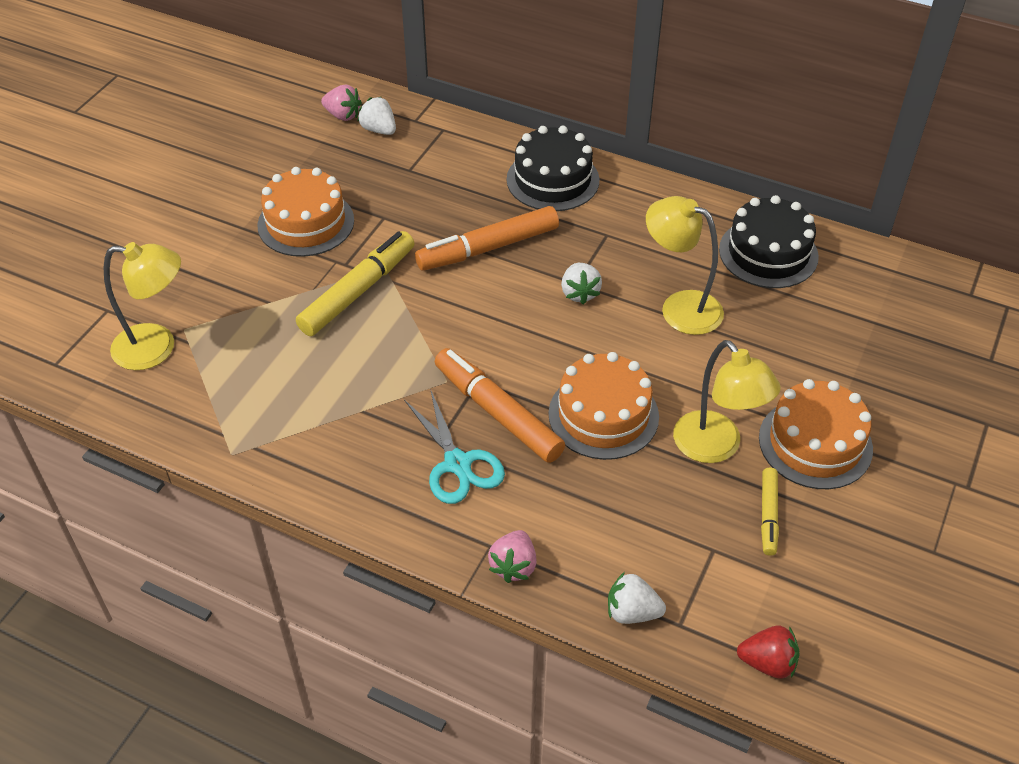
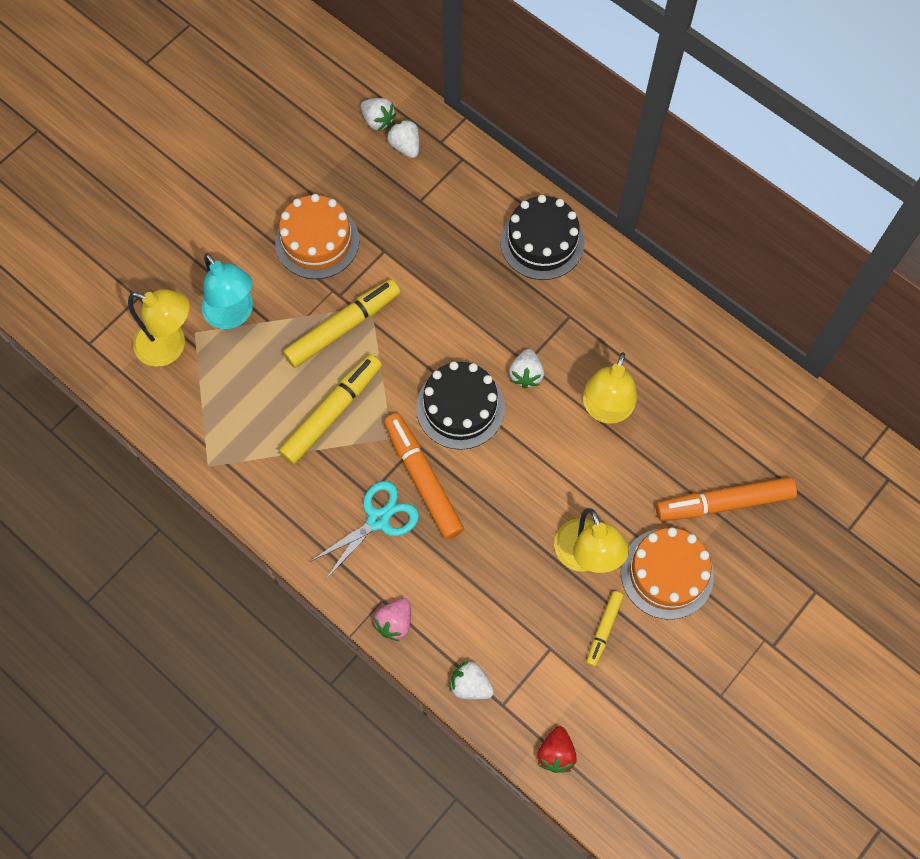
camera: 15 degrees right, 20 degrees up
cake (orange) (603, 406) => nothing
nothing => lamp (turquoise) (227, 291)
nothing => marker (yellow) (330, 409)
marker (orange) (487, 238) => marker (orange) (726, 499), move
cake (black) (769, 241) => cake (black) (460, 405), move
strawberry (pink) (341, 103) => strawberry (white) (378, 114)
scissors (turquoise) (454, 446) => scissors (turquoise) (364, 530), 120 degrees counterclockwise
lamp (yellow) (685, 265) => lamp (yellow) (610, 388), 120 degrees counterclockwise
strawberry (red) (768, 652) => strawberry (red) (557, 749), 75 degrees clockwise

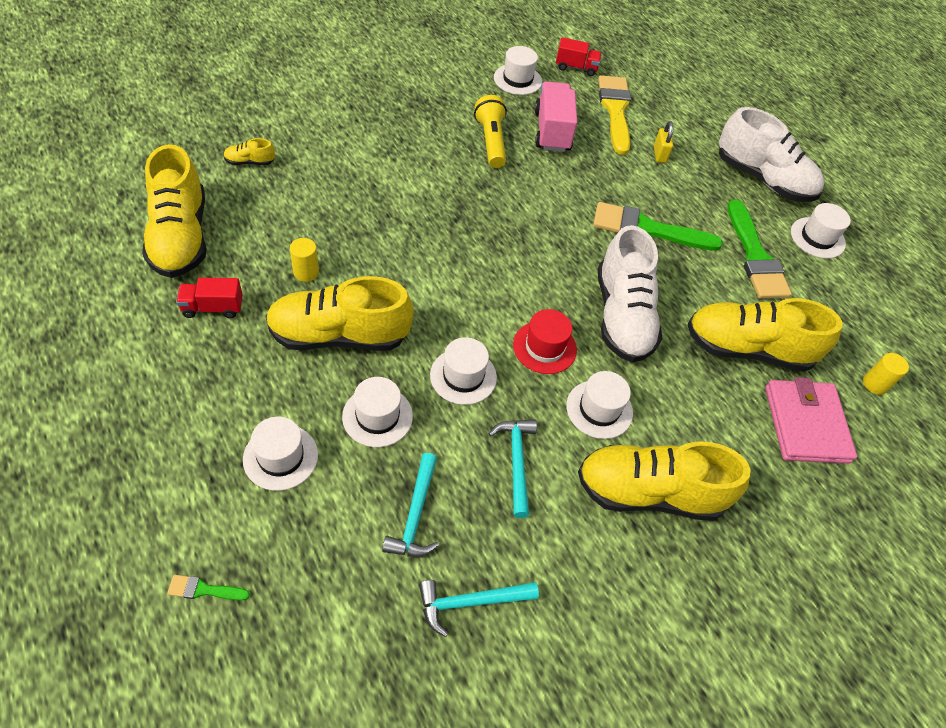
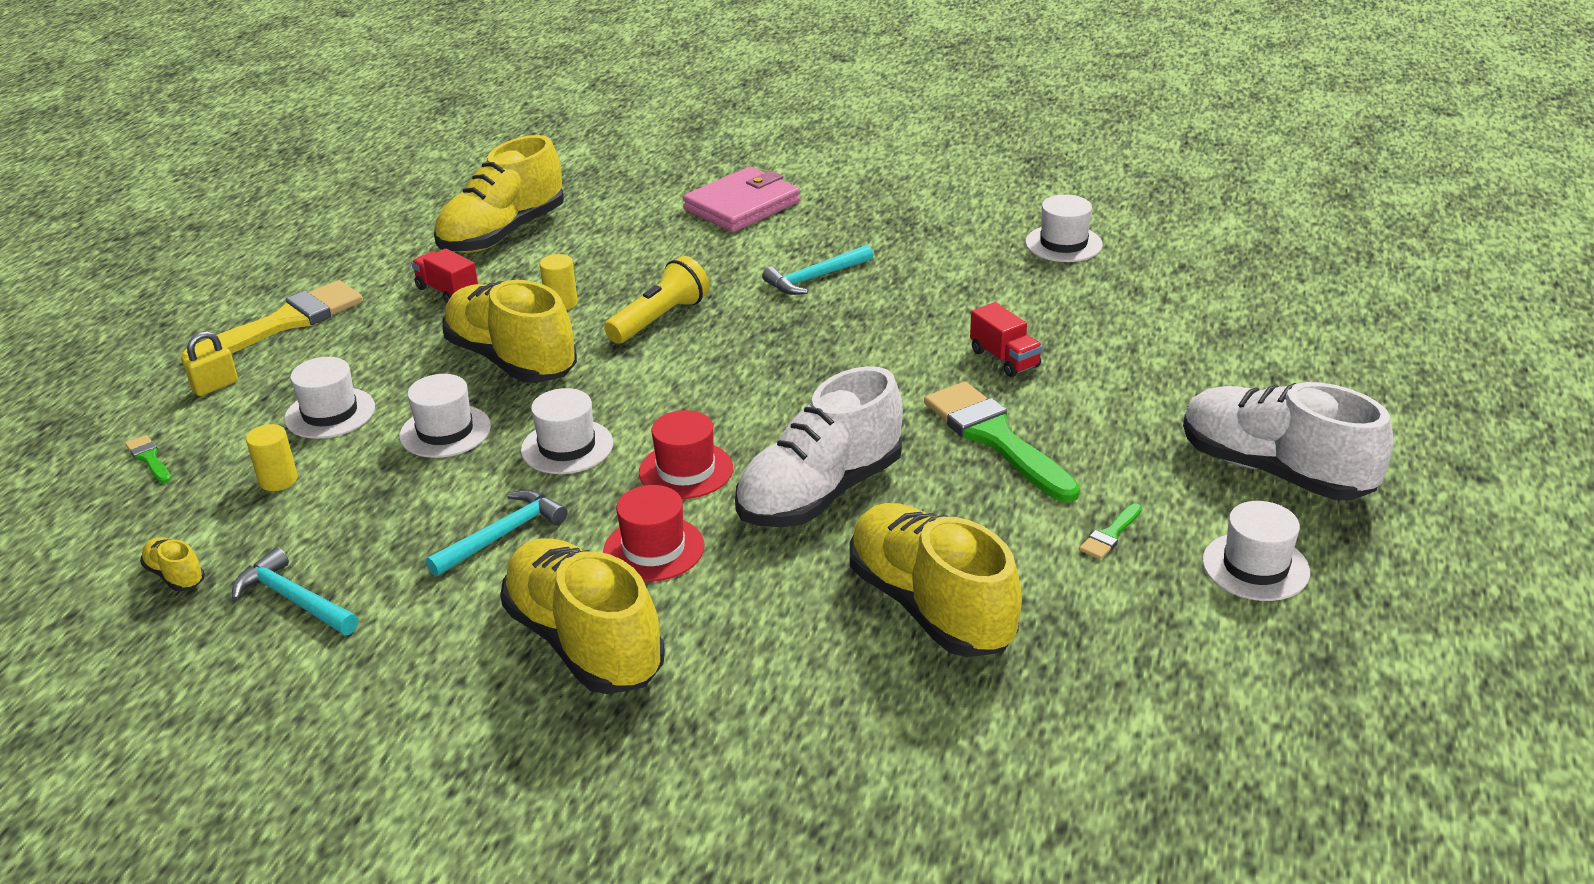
camera: 55 degrees right, 20 degrees down
truck (pink) (556, 116) => nothing
shoe (yellow) (249, 151) => shoe (yellow) (172, 564), move
hammer (turquoise) (410, 505) => hammer (turquoise) (817, 270), move
flashlight (yellow) (490, 131) => flashlight (yellow) (657, 300), move
truck (red) (579, 56) => truck (red) (1006, 339), move
brush (yellow) (614, 115) => brush (yellow) (272, 321), move
padlock (yellow) (663, 142) => padlock (yellow) (210, 363), move
wallet (pink) (811, 420) => wallet (pink) (742, 199), move
cylinder (yellow) (886, 374) => cylinder (yellow) (272, 457), move
hat (white) (599, 405) => hat (red) (654, 533)
shoe (white) (772, 154) => shoe (white) (1288, 441), 135 degrees clockwise
brush (green) (759, 249) => brush (green) (1110, 531), x0.42

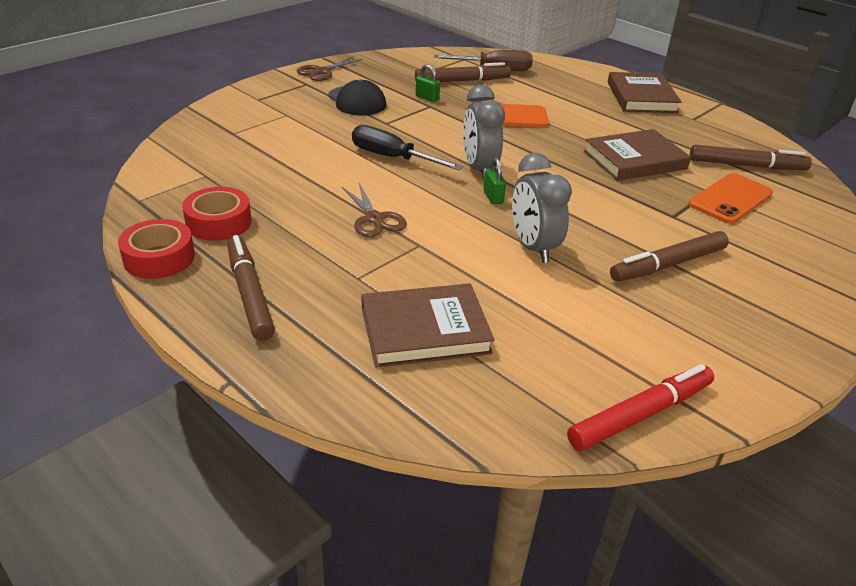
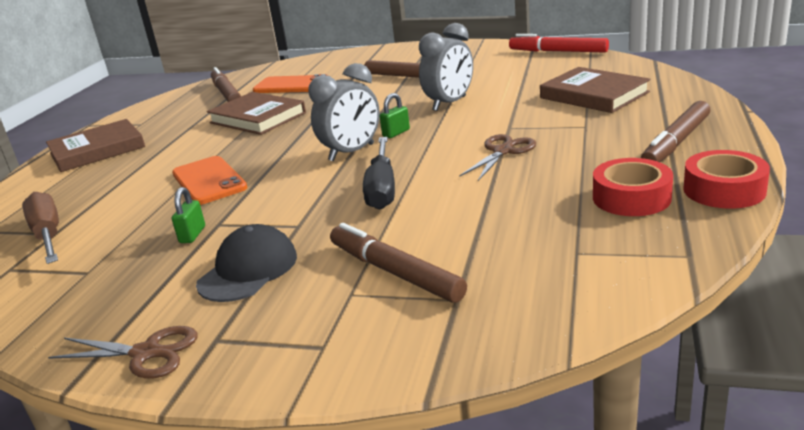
camera: 115 degrees left, 10 degrees down
marker (brown) (463, 72) => marker (brown) (398, 263), move

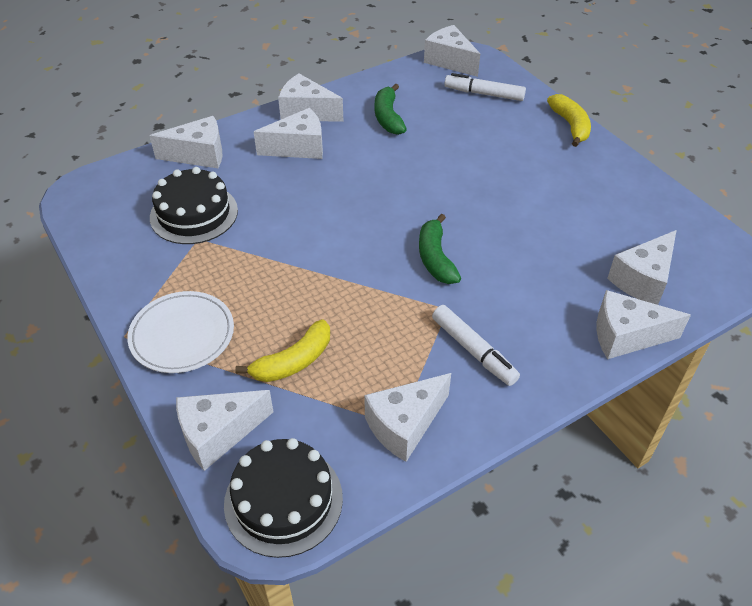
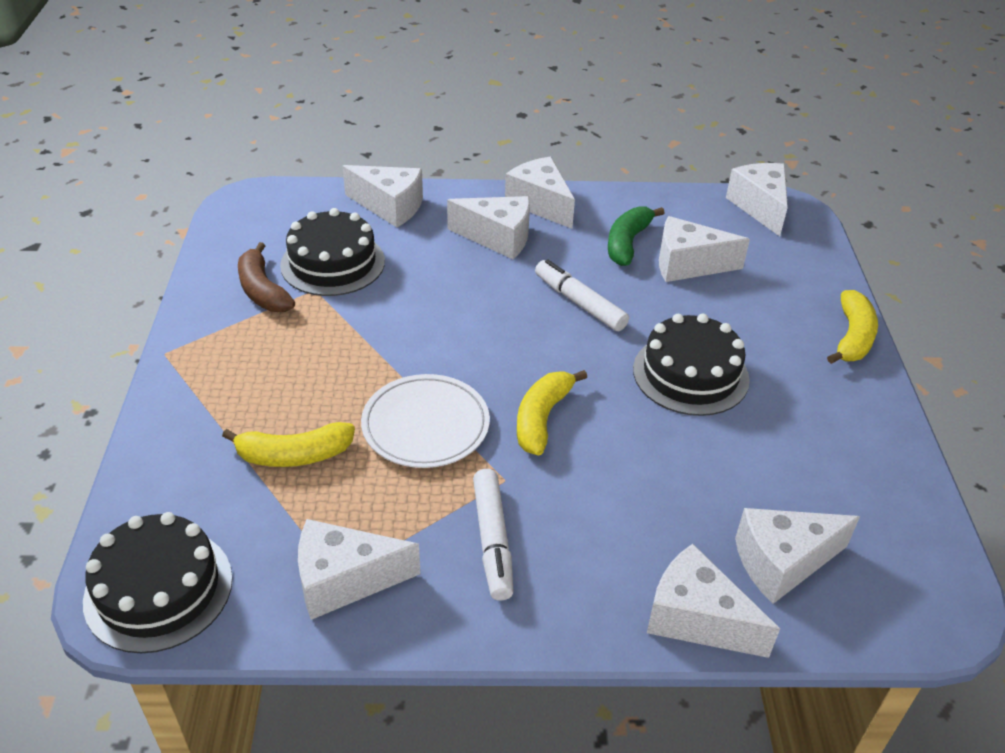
camera: 30 degrees right, 5 degrees down
nothing => banana (brown) (266, 277)
nothing => cake (black) (691, 365)
plate (white) (181, 332) => plate (white) (425, 421), move
cheese (white) (224, 430) => cheese (white) (704, 249), move
marker (white) (485, 87) => marker (white) (582, 295), move
banana (green) (440, 249) => banana (yellow) (552, 413)

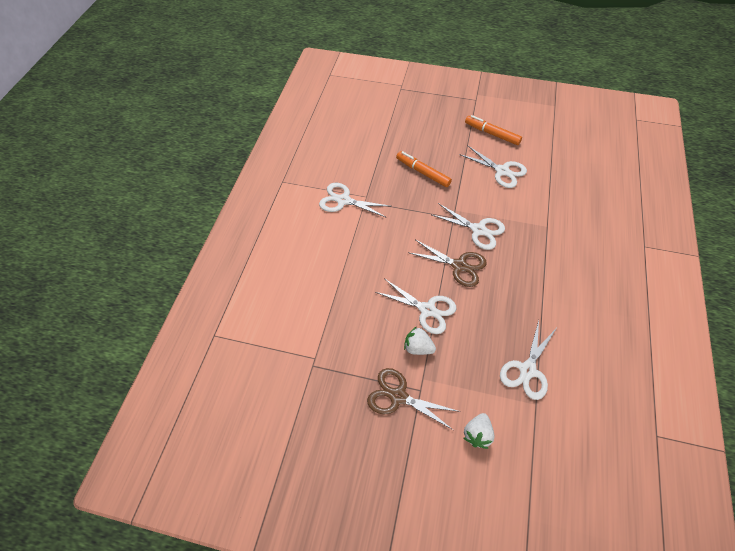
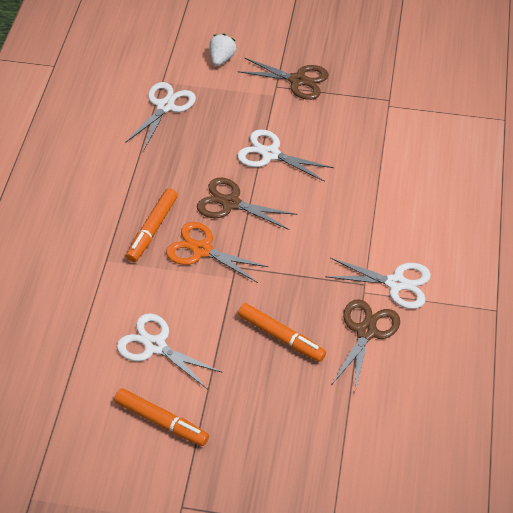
camera: 175 degrees right, 5 degrees down
strawberry (white) (420, 341) => nothing
nothing => marker (orange) (152, 225)
nothing => scissors (brown) (366, 345)
scissors (white) (468, 226) => scissors (orange) (217, 252)

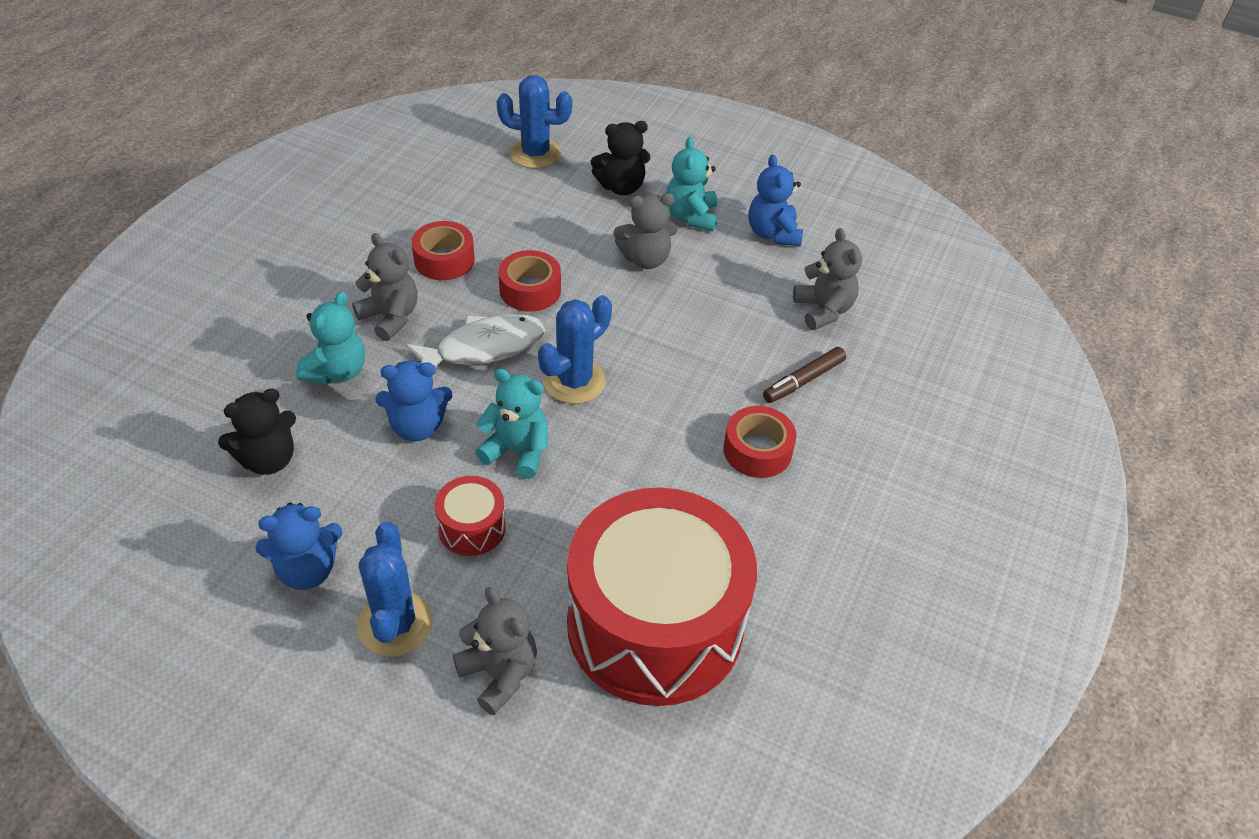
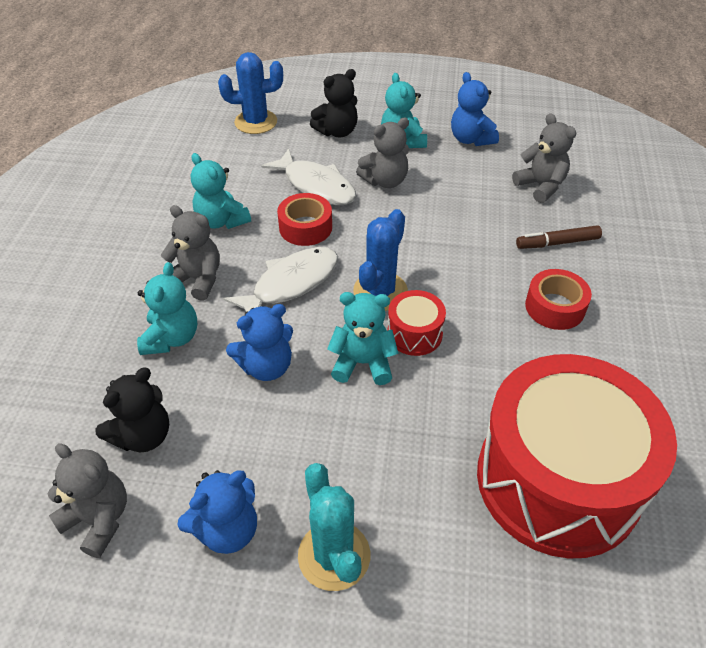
camera: 15 degrees left, 0 degrees up
nothing => fish (white) (308, 176)
drum (red) (470, 516) => drum (red) (416, 323), move
teddy bear (grey) (495, 651) => teddy bear (grey) (87, 500), move
tape (red) (443, 250) => teddy bear (turquoise) (221, 191)
cactus (blue) (395, 589) => cactus (turquoise) (334, 527)
marker (brown) (804, 375) => marker (brown) (559, 237), 45 degrees clockwise

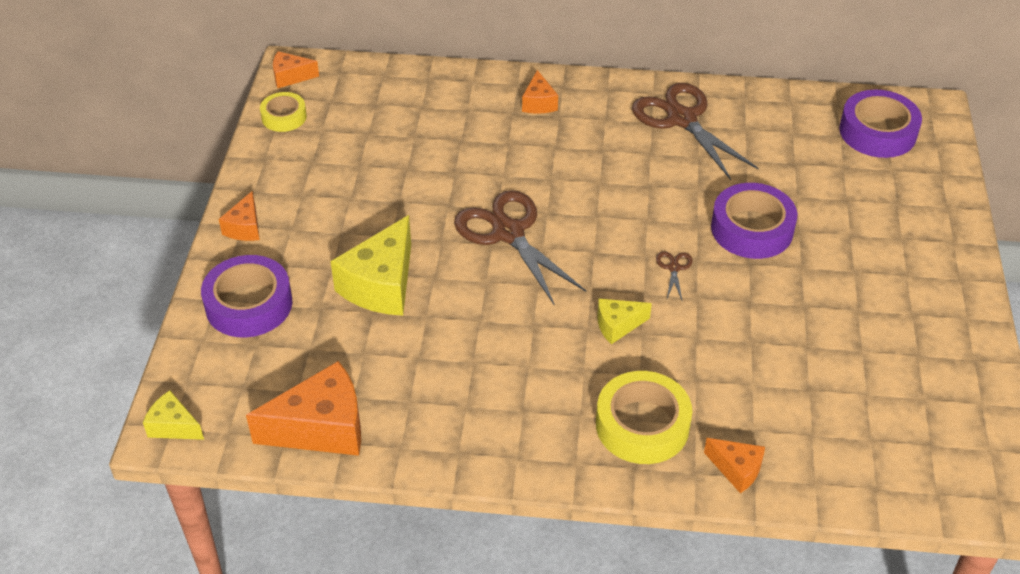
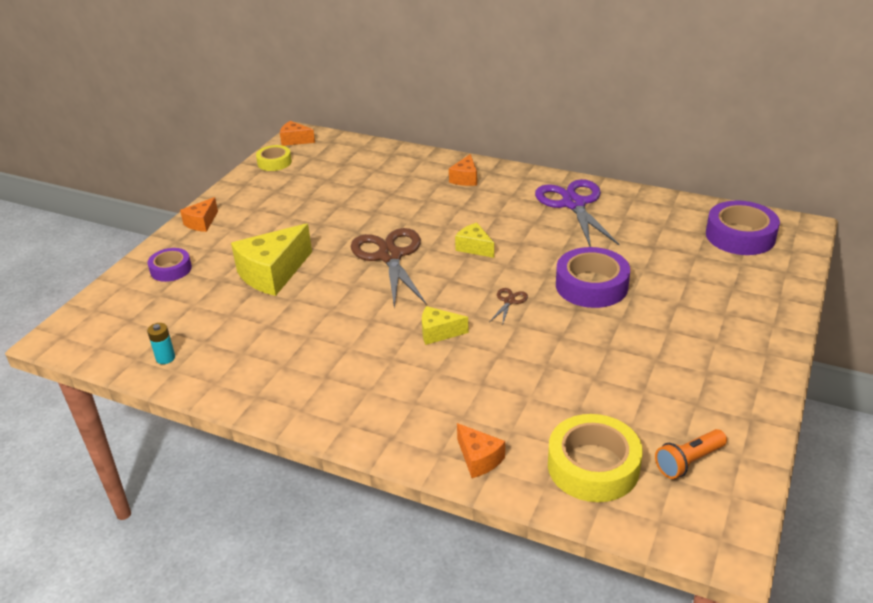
camera: 20 degrees right, 10 degrees down
nothing => flashlight (orange) (691, 454)
cheese (yellow) (173, 415) => cheese (yellow) (474, 240), move
tape (yellow) (644, 417) => tape (yellow) (595, 458), move
cheese (orange) (303, 408) => battery (turquoise) (161, 343)
scissors (brown) (695, 131) => scissors (purple) (577, 213)
tape (purple) (247, 296) => tape (purple) (170, 265), x0.60

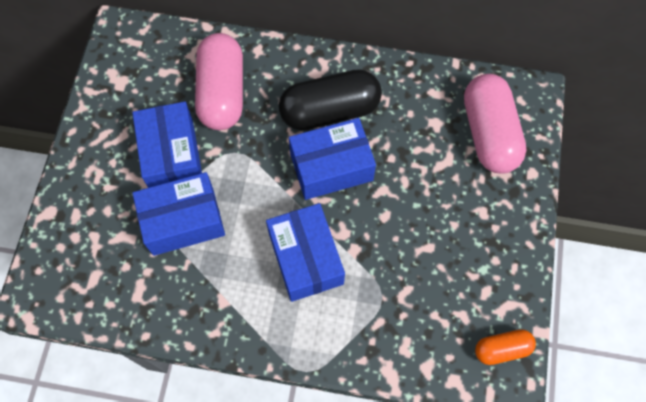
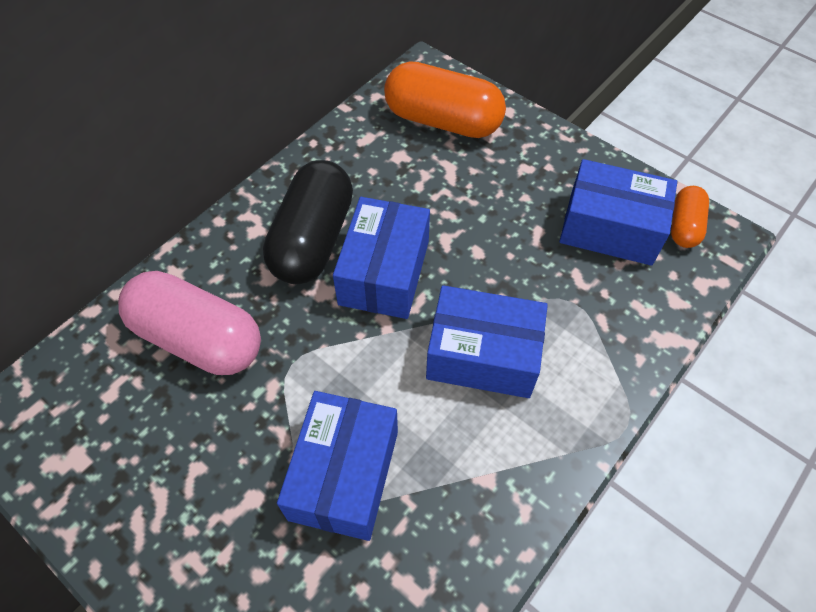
camera: 60 degrees left, 10 degrees down
box (blue) (167, 144) => box (blue) (618, 212), move
capsule (pink) (495, 124) => capsule (orange) (445, 99)

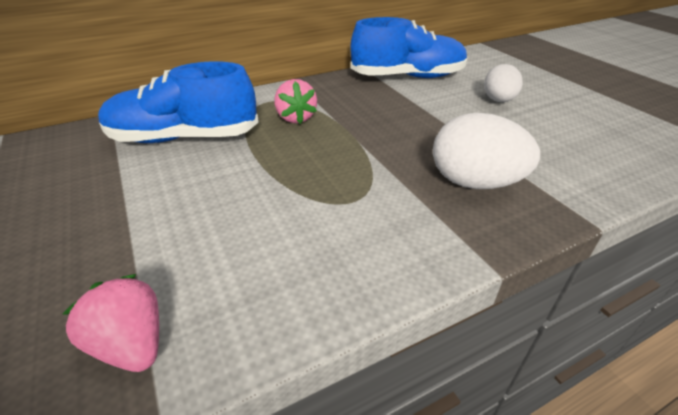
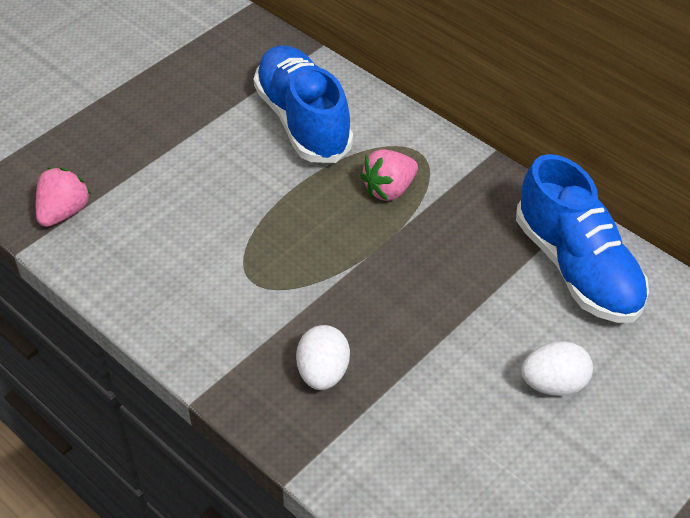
camera: 70 degrees right, 10 degrees up
egg (white) (486, 151) => egg (white) (323, 357), x0.66

